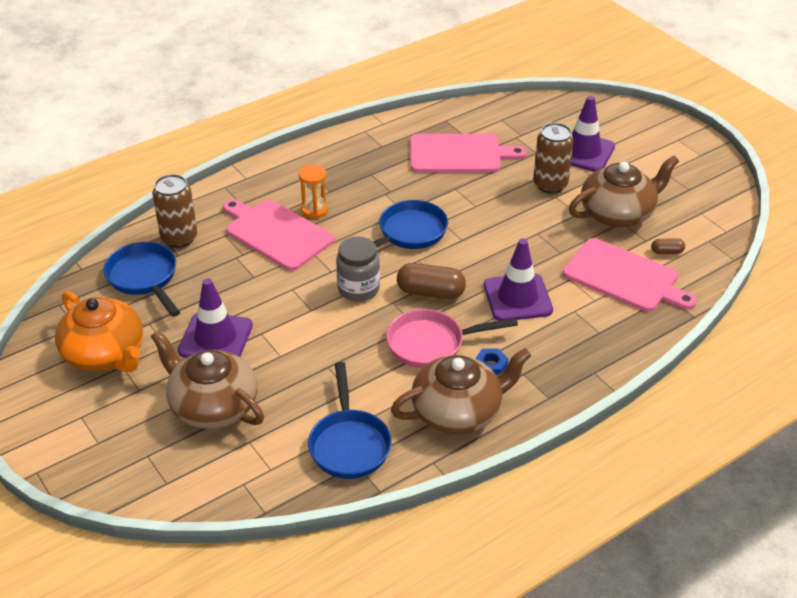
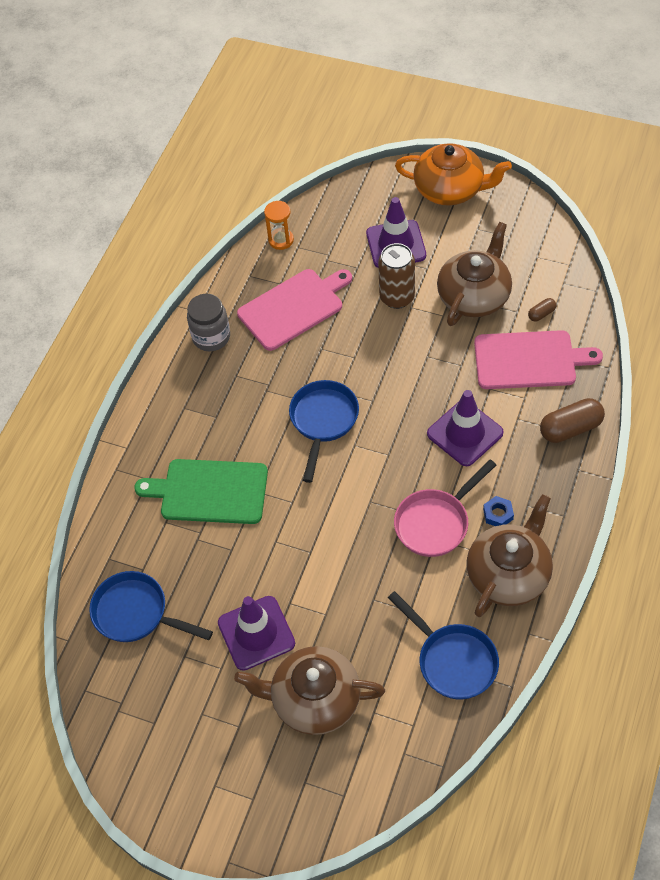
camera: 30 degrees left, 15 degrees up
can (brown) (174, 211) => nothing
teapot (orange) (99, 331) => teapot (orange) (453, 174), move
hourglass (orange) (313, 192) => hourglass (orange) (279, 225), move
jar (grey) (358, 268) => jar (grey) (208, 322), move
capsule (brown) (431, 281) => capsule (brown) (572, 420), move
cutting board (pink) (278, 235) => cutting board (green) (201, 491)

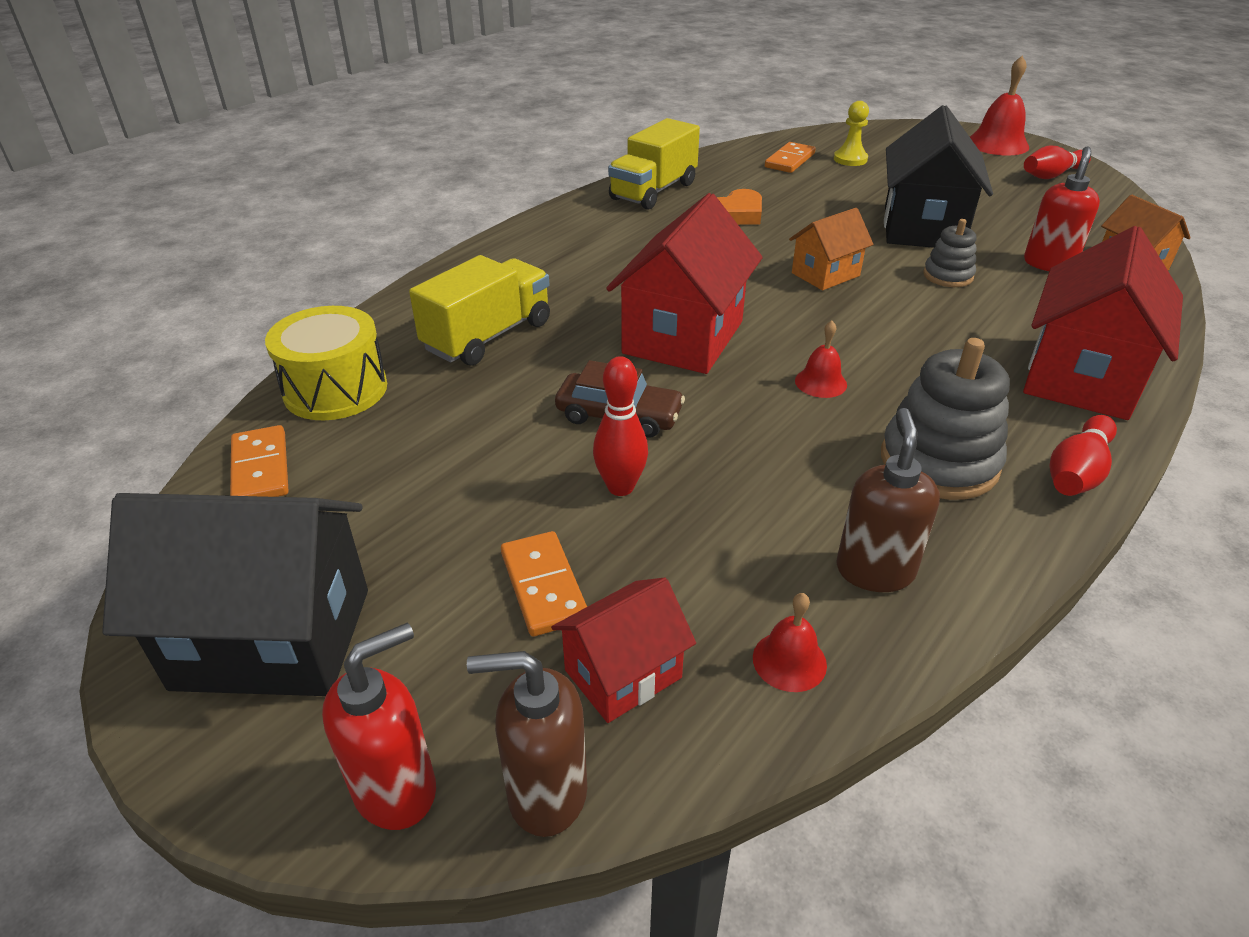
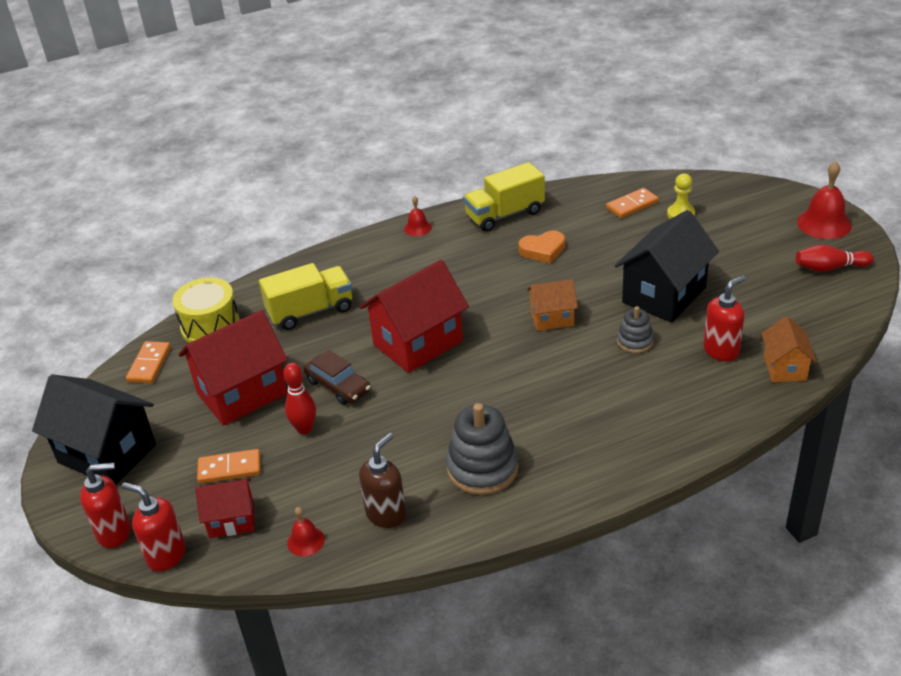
camera: 30 degrees right, 0 degrees up
bowling pin (red) (1083, 455) => nothing
bell (red) (821, 359) => bell (red) (418, 216), move
house (red) (1103, 323) => house (red) (233, 368), move
soap dispenser (brown) (527, 744) => soap dispenser (red) (153, 526)
domino (orange) (544, 583) => domino (orange) (229, 466), 75 degrees clockwise

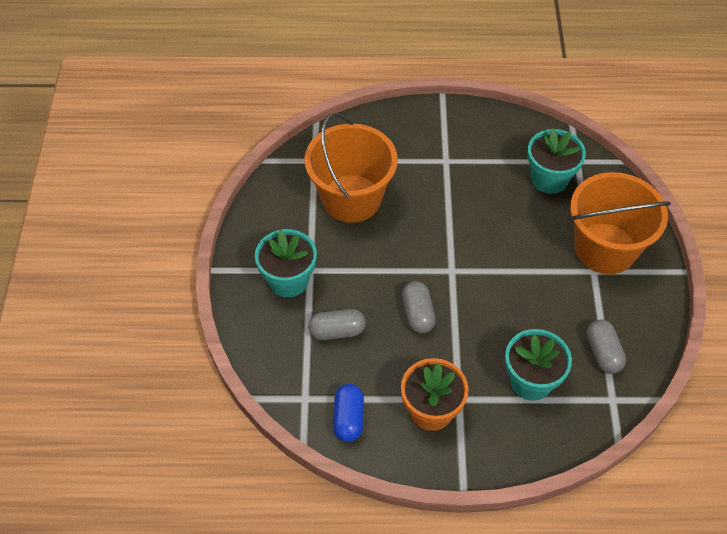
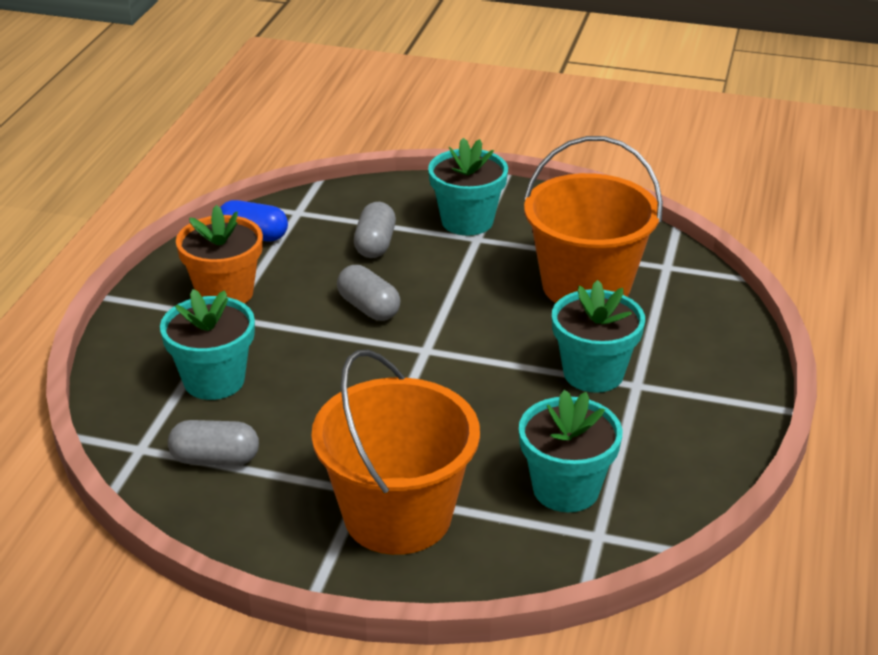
camera: 105 degrees right, 20 degrees down
nothing => flower pot (turquoise) (598, 336)
capsule (grey) (419, 307) => capsule (grey) (368, 293), 45 degrees clockwise

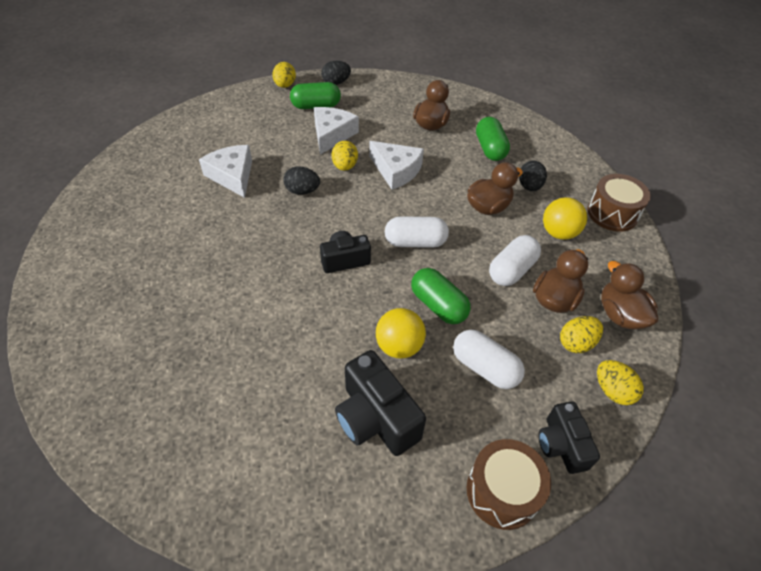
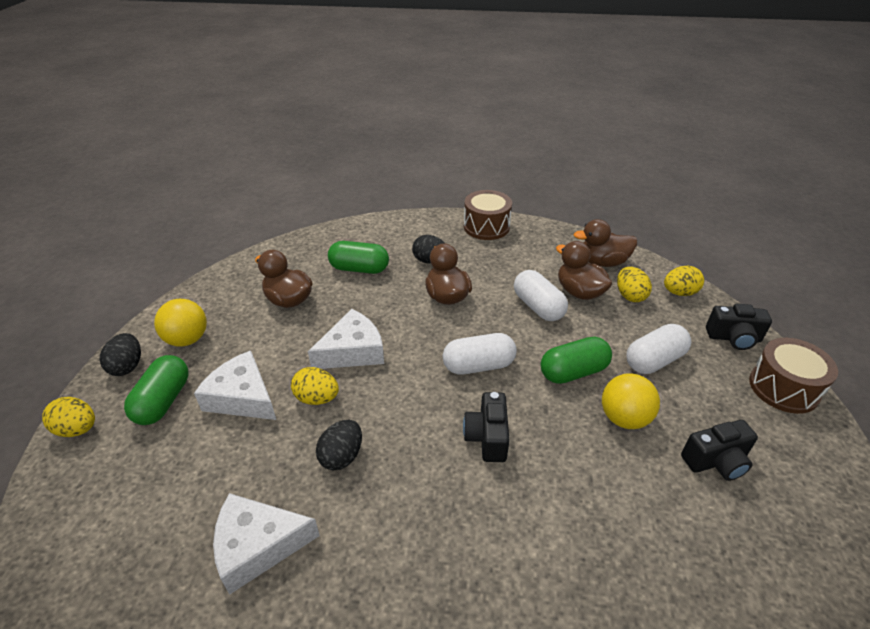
camera: 70 degrees left, 10 degrees down
ball (yellow) (565, 218) => ball (yellow) (180, 323), move
capsule (white) (417, 232) => capsule (white) (480, 354), 60 degrees clockwise
camera (black) (380, 403) => camera (black) (719, 450), x0.65

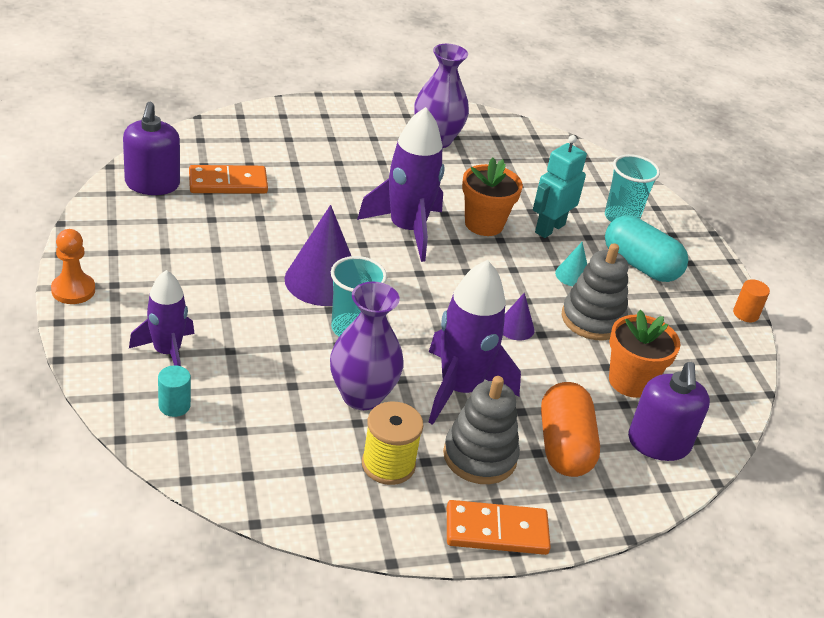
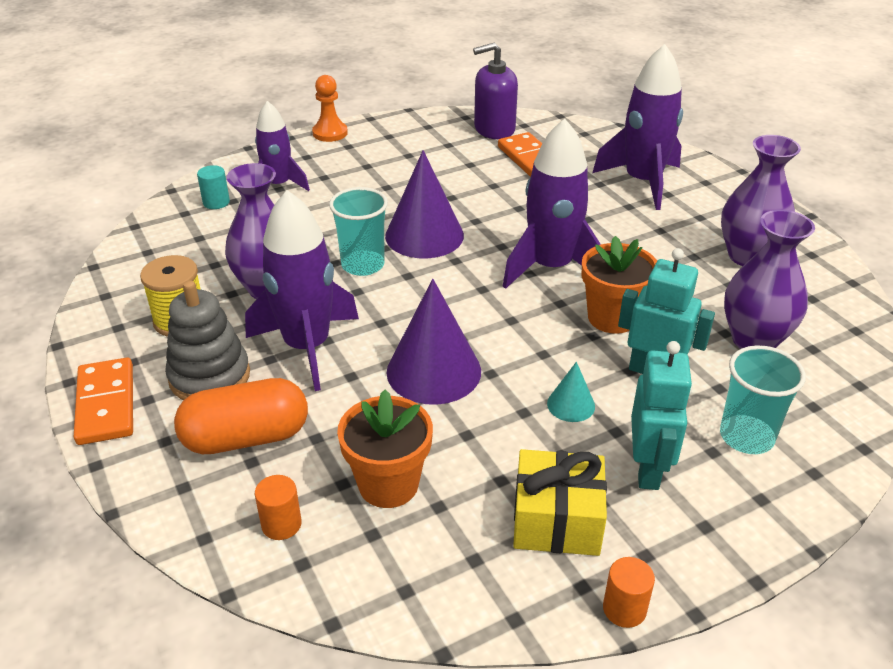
camera: 80 degrees right, 0 degrees up
stacking toy (grey) (594, 291) => nothing
nothing => gift (yellow) (560, 502)
nothing => rocket (purple) (637, 127)
nothing => vase (purple) (769, 279)
capsule (turquoise) (646, 248) => robot (turquoise) (661, 415)
soap dispenser (purple) (669, 411) => cylinder (orange) (278, 507)
cone (purple) (519, 316) => cone (purple) (433, 342), x2.07

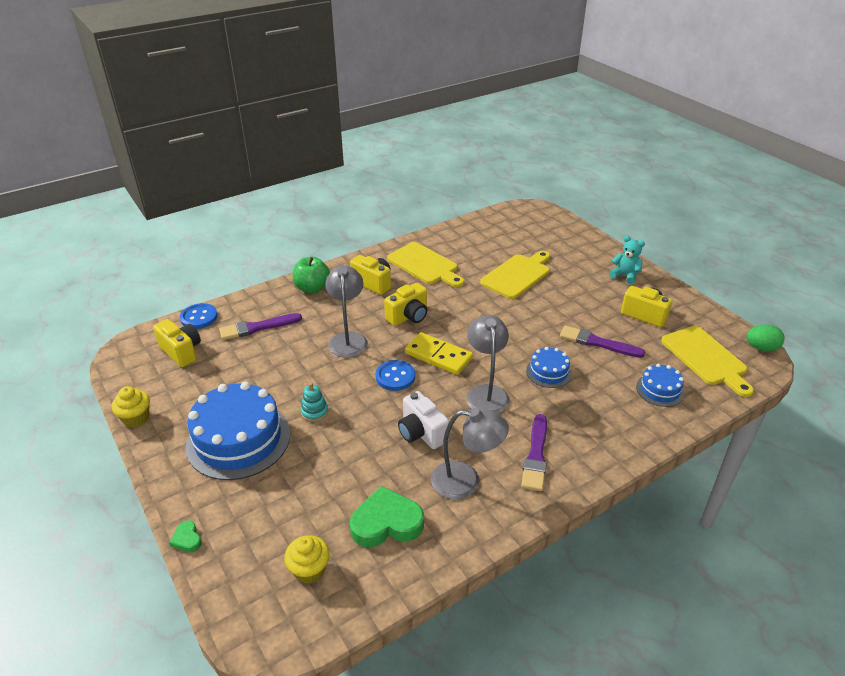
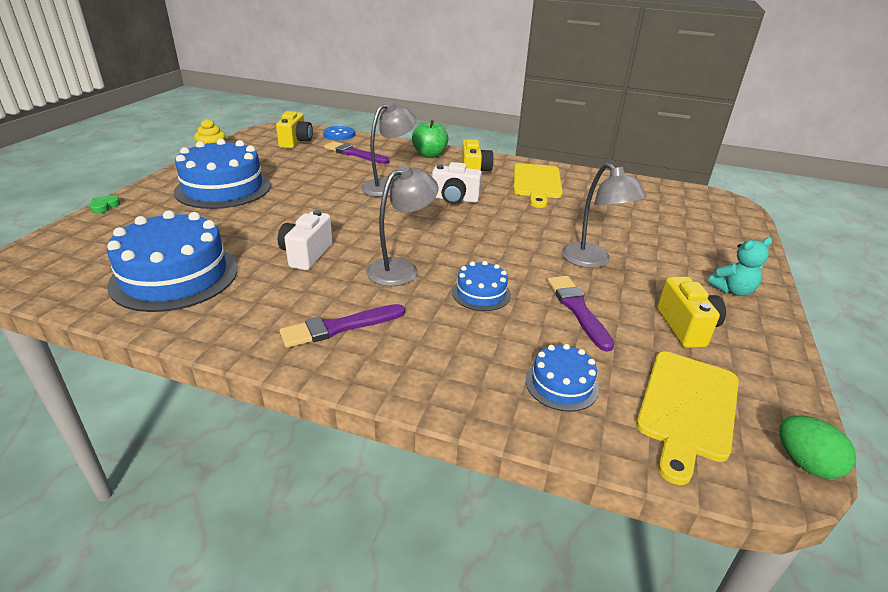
camera: 50 degrees right, 5 degrees down
cupcake (yellow) (307, 559) => nothing
stacking toy (turquoise) (314, 402) => nothing
button (blue) (395, 375) => nothing
domino (yellow) (439, 353) => nothing
cutting board (yellow) (515, 275) => nothing
lamp (grey) (470, 453) => lamp (grey) (604, 215), move
heart (green) (387, 516) => cake (blue) (172, 261)
camera (yellow) (405, 304) => camera (white) (457, 183)
teddy bear (turquoise) (627, 260) => teddy bear (turquoise) (740, 267), 75 degrees clockwise

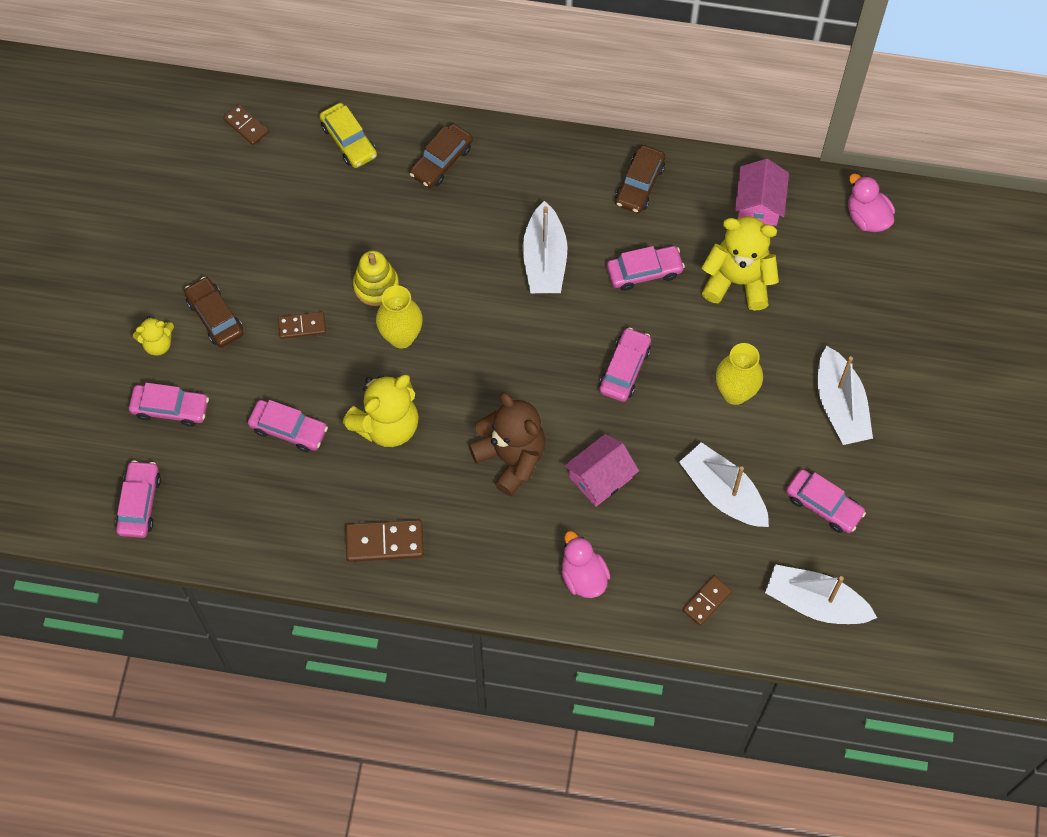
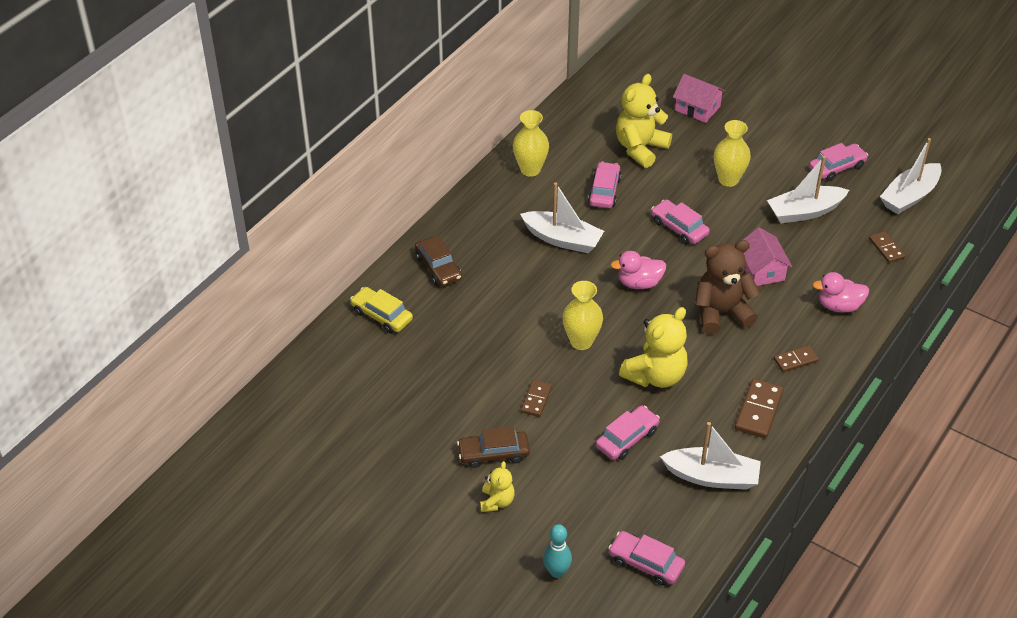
camera: 65 degrees left, 20 degrees down
car (pink) (169, 405) => nothing
stacking toy (yellow) (376, 278) => nothing
nothing => bowling pin (turquoise) (557, 551)
domino (brown) (246, 124) => domino (brown) (796, 358), move
house (pink) (762, 192) => house (pink) (699, 98), move
boat (white) (845, 395) => boat (white) (710, 456), move
duck (pink) (871, 202) => duck (pink) (638, 270), move
car (brown) (640, 179) => vase (yellow) (531, 143)
car (yellow) (348, 135) => car (yellow) (381, 310), 135 degrees counterclockwise
teddy bear (yellow) (381, 411) => teddy bear (yellow) (653, 347), 60 degrees clockwise

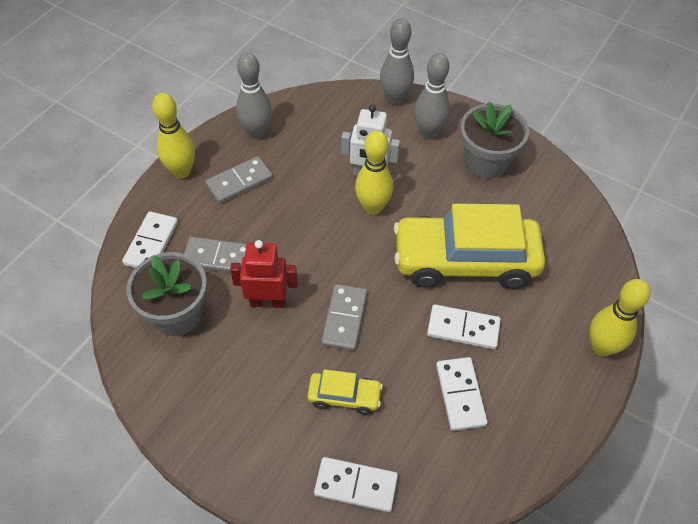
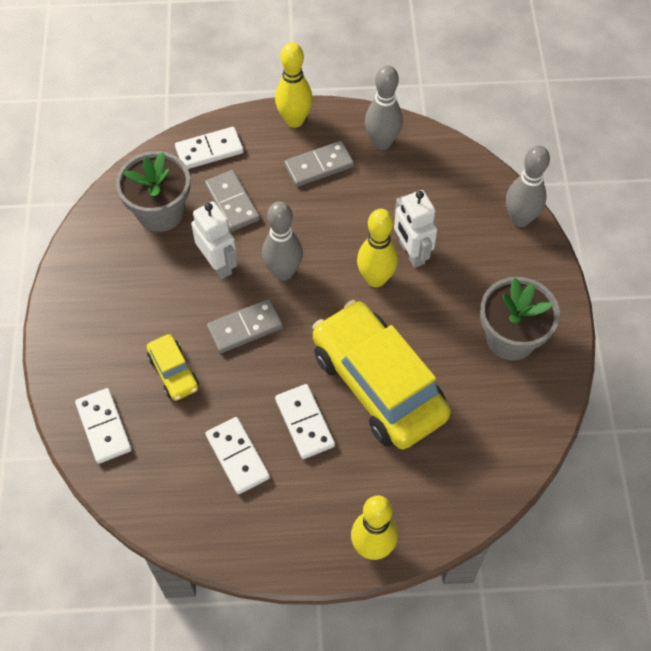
camera: 55 degrees right, 5 degrees up
bowling pin (grey) (432, 96) => bowling pin (grey) (282, 241), move
robot (red) (264, 274) => robot (white) (214, 240)
domino (grey) (239, 180) => domino (grey) (319, 164), 45 degrees counterclockwise
domino (white) (462, 394) => domino (white) (237, 455), 75 degrees counterclockwise

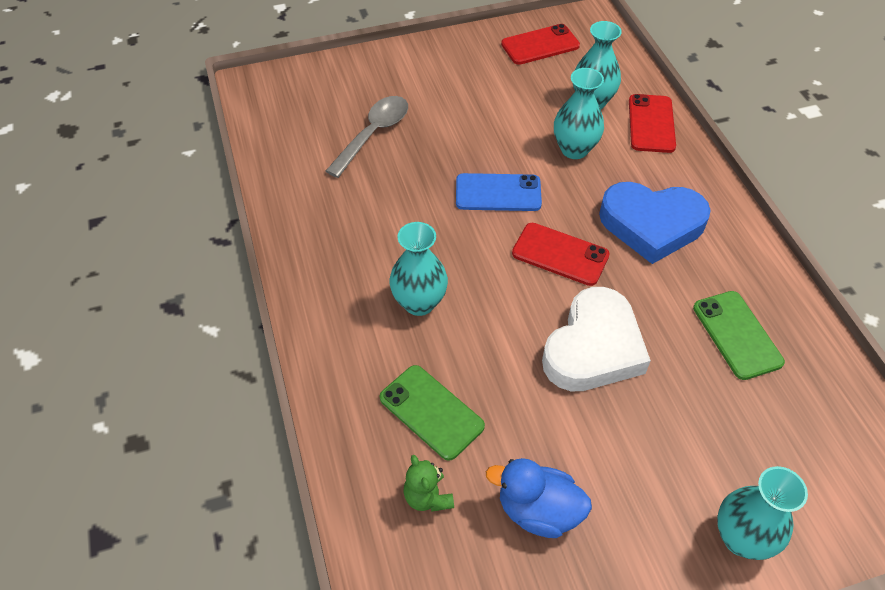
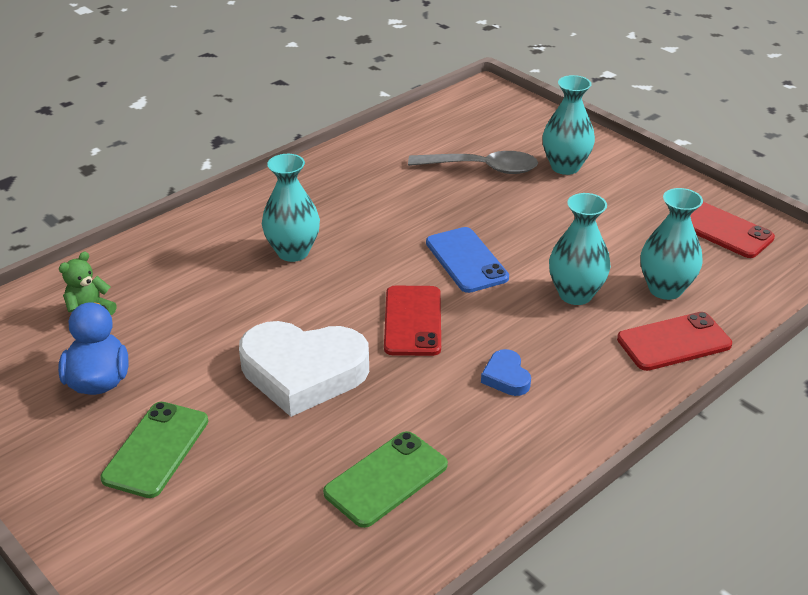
camera: 65 degrees right, 15 degrees down
phone (green) (432, 413) => phone (green) (154, 450), move
vase (turquoise) (762, 513) => vase (turquoise) (568, 125), move
heart (blue) (655, 223) => heart (blue) (506, 372), x0.43

